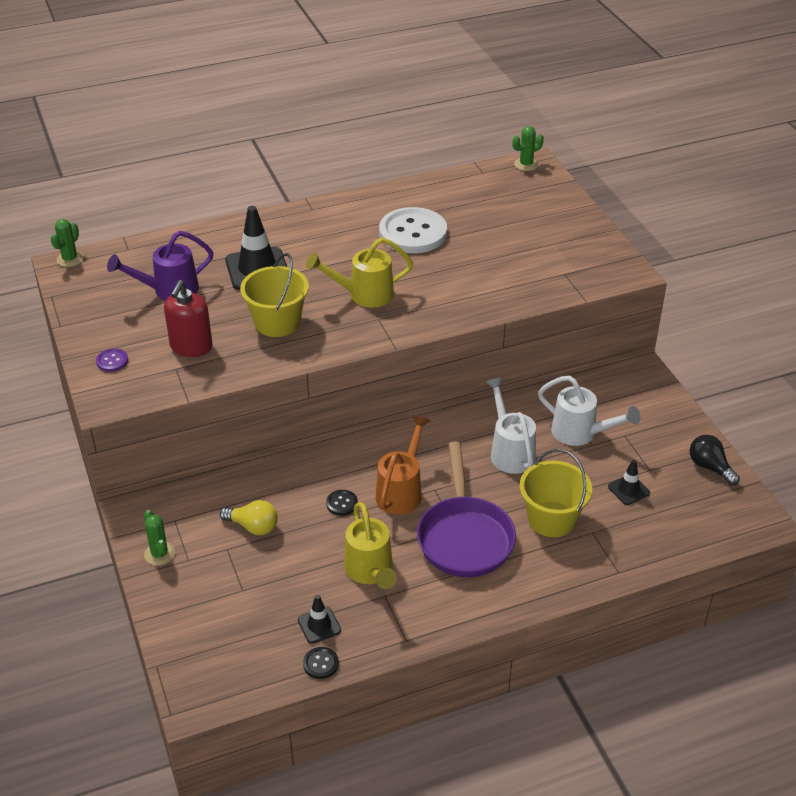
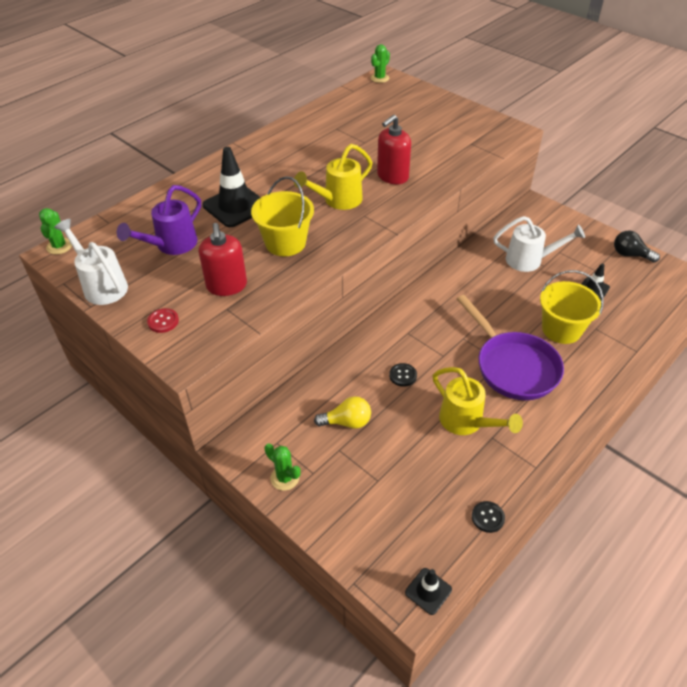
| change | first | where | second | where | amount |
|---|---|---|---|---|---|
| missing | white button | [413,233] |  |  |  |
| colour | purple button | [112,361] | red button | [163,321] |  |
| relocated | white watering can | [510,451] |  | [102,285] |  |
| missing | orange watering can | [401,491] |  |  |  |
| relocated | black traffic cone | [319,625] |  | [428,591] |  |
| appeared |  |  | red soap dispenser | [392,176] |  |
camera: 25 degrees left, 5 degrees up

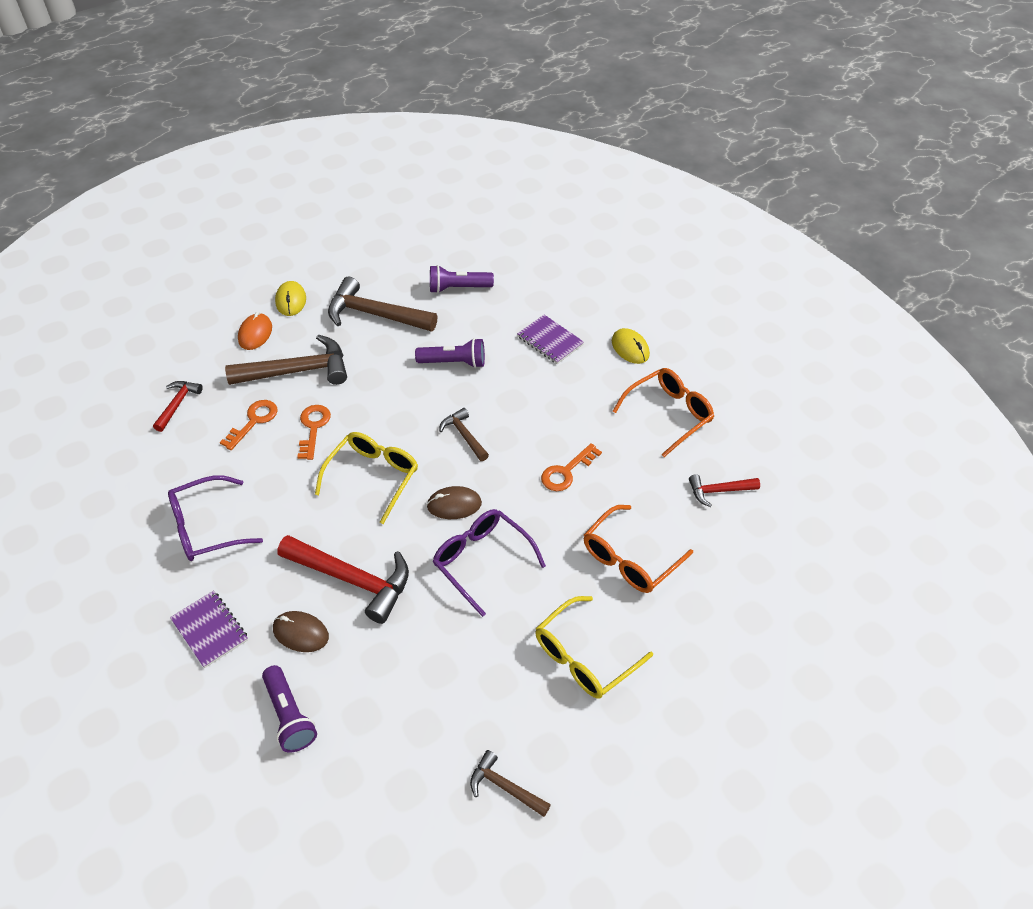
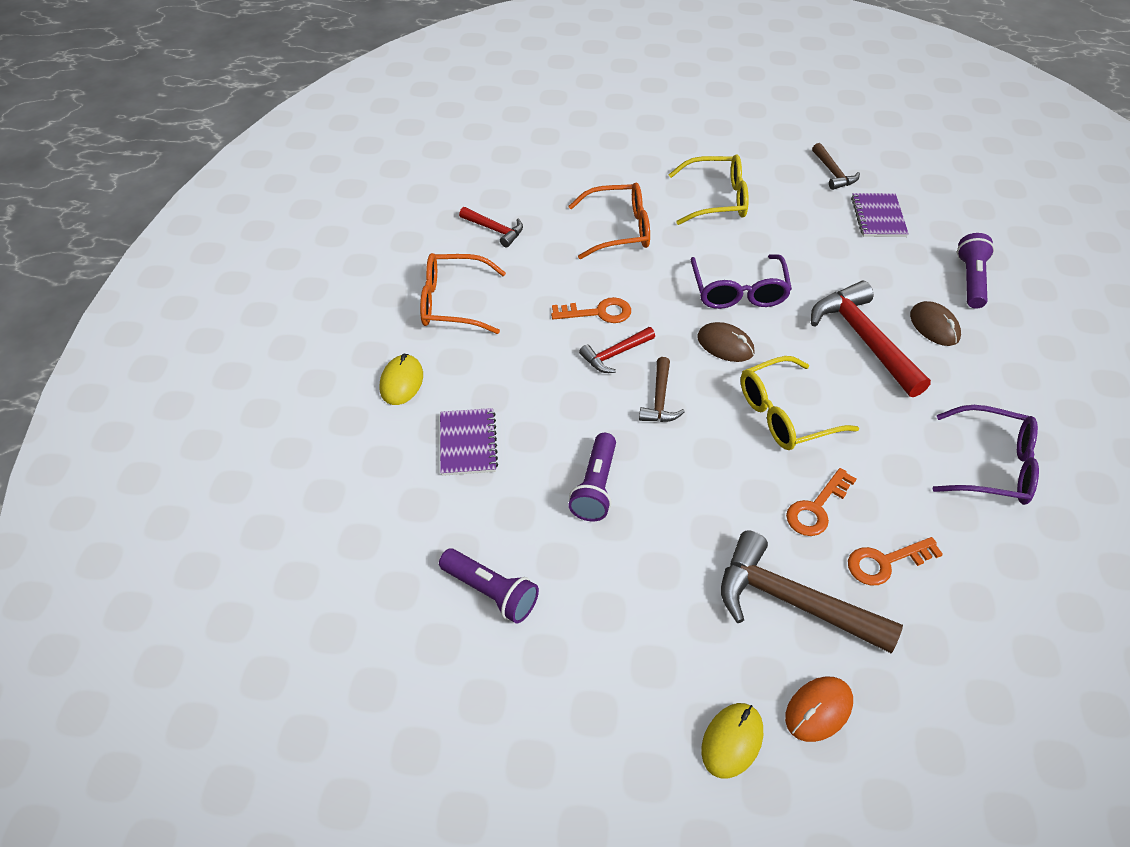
| change | first | where | second | where | amount |
|---|---|---|---|---|---|
| missing | brown hammer | [374,314] |  |  |  |
| spun | purple flashlight | [454,362] |  | [596,487] | 120 degrees counterclockwise |
| relocated | red hammer | [177,404] |  | [615,354] |  |
| relocated | purple notebook | [210,630] |  | [878,217] |  |
camera: 140 degrees left, 0 degrees up

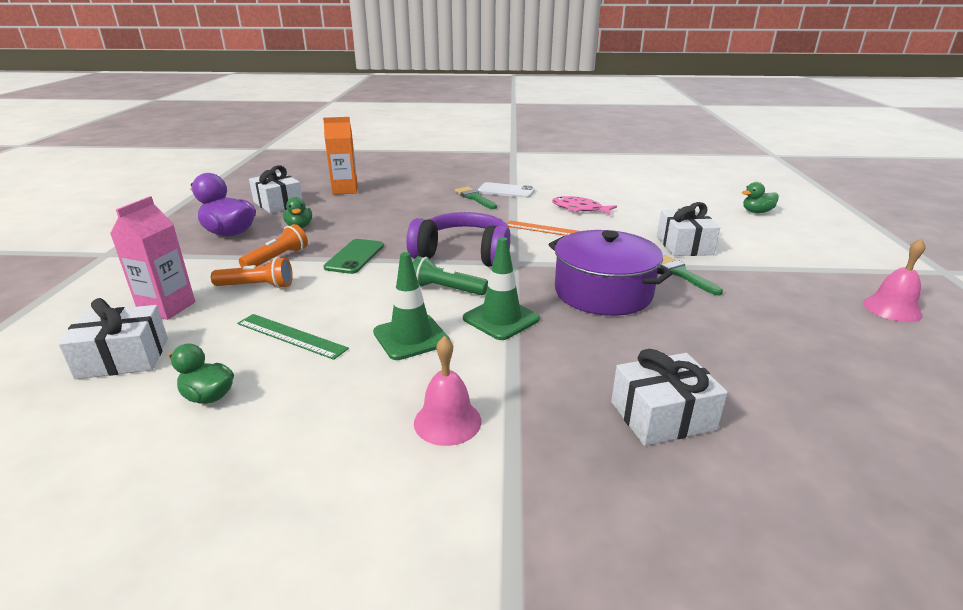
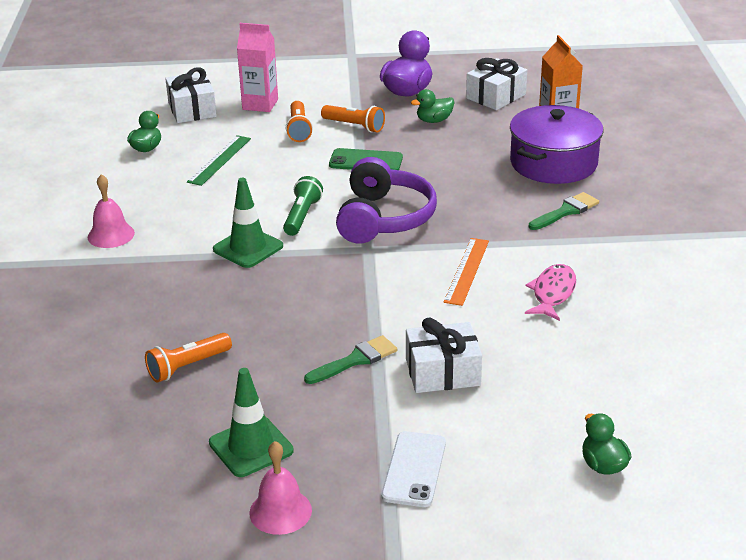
| change | first | where | second | where | amount |
|---|---|---|---|---|---|
| relocated | white phone | [506,191] |  | [414,469] |  |
| relocated | purple pot | [603,292] |  | [553,163] |  |
| relocated | green traffic cone | [411,337] |  | [251,447] |  |
| missing | white gift | [662,416] |  |  |  |
| appeared |  |  | orange flashlight | [188,366] |  |
camera: 85 degrees right, 5 degrees up

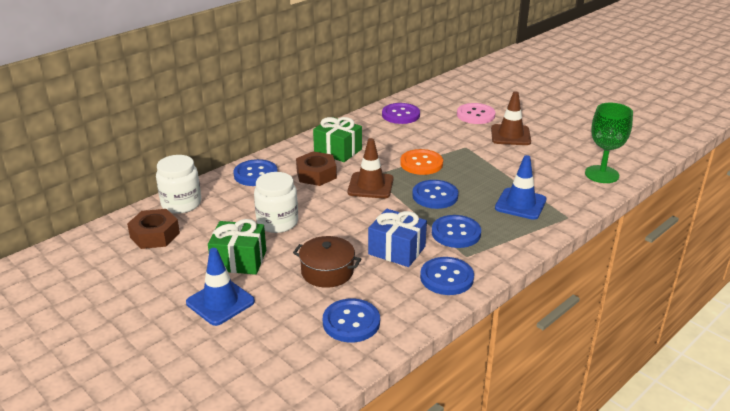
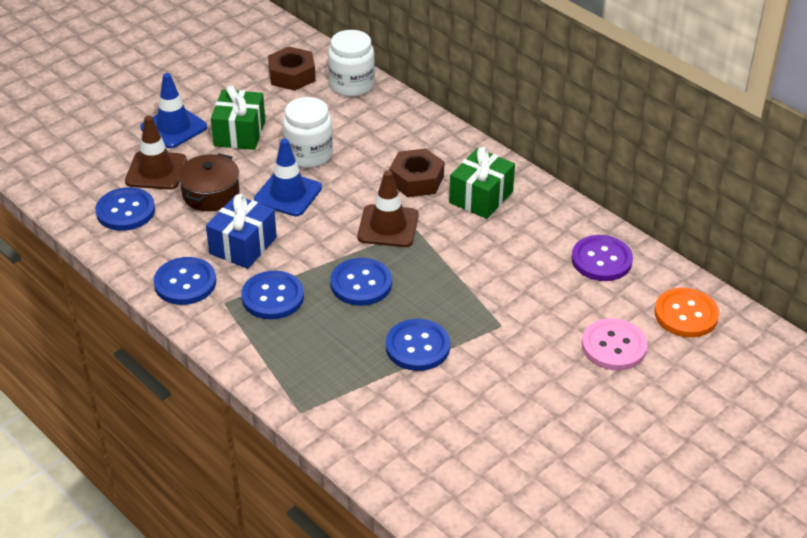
| change | first | where | second | where | amount |
|---|---|---|---|---|---|
| relocated | brown traffic cone | [510,135] |  | [156,171] |  |
| missing | green goblet | [601,174] |  |  |  |
| relocated | orange button | [421,163] |  | [686,314] |  |
| relocated | blue traffic cone | [520,204] |  | [288,194] |  |
| relocated | blue button | [255,174] |  | [417,347] |  |
camera: 90 degrees right, 10 degrees up

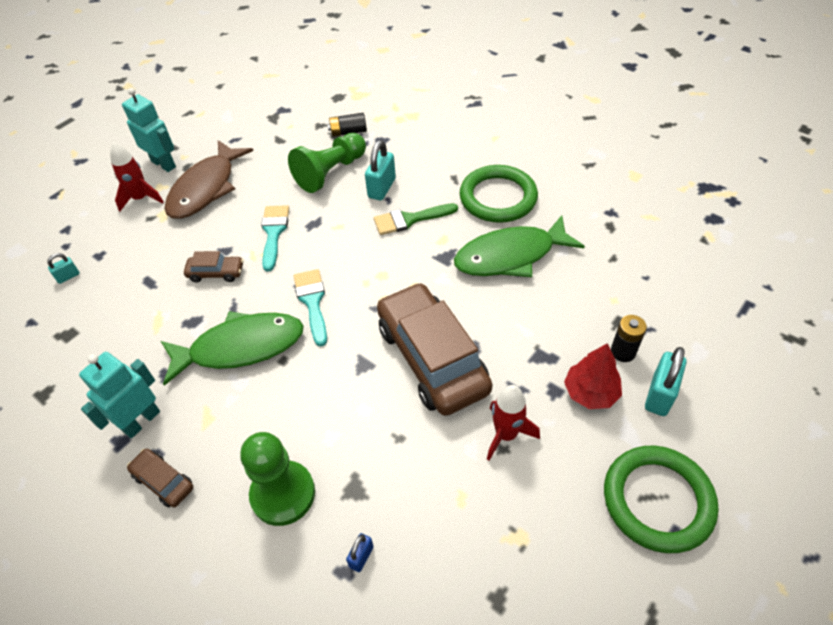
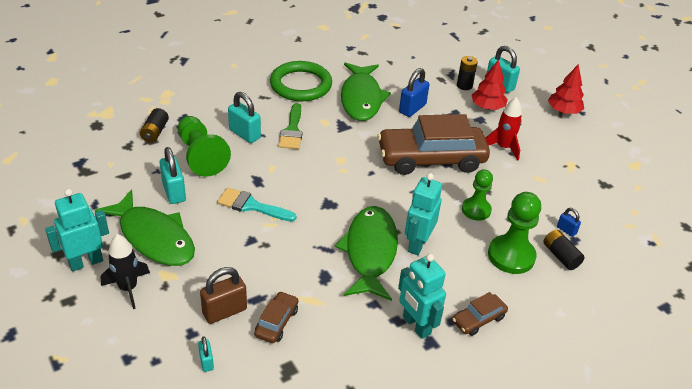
| change | first | where | second | where | amount |
|---|---|---|---|---|---|
| colour | brown fish | [206,188] | green fish | [154,237] |  |
| colour | red rocket | [141,198] | black rocket | [128,288] |  |
| relocated | brown car | [216,273] |  | [276,322] |  |
| missing | turquoise brush | [312,302] |  |  |  |
| exchanged | green ring | [657,500] | red tree | [563,111] |  |
| appeared |  |  | blue padlock | [412,108] |  |
| appeared |  |  | turquoise padlock | [174,192] |  |
| appeared |  |  | green pawn | [476,210] |  |
| appeared |  |  | turquoise robot | [417,244] |  |
| appeared |  |  | black battery | [560,256] |  |
| appeared |  |  | brown padlock | [224,311] |  |
camera: 75 degrees left, 10 degrees down

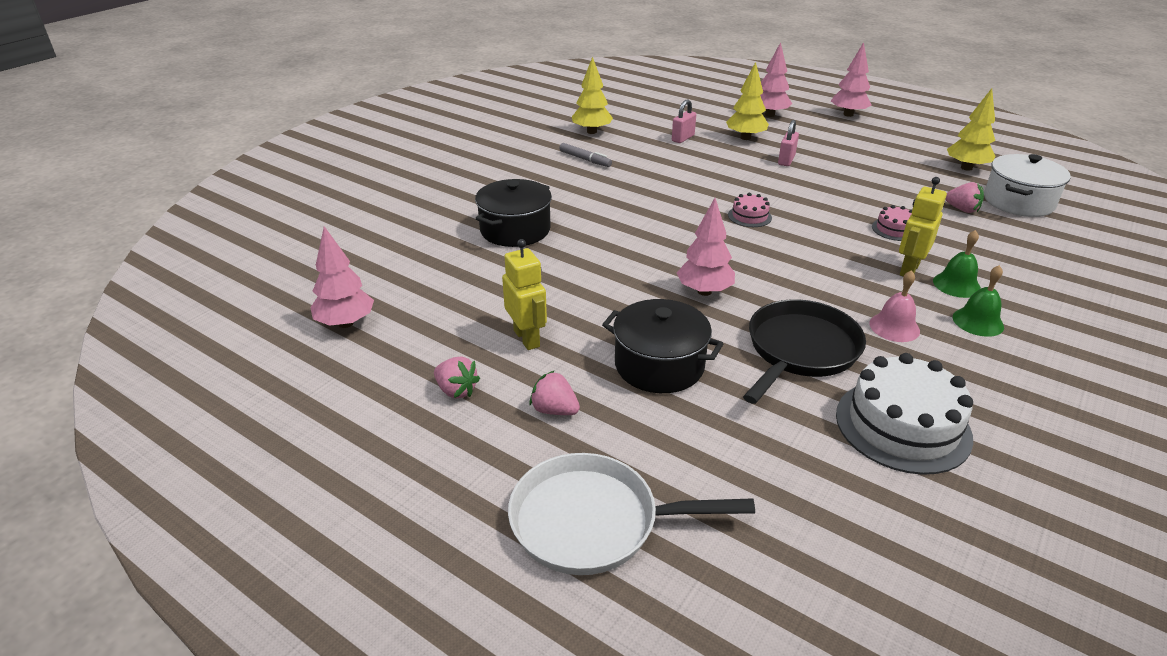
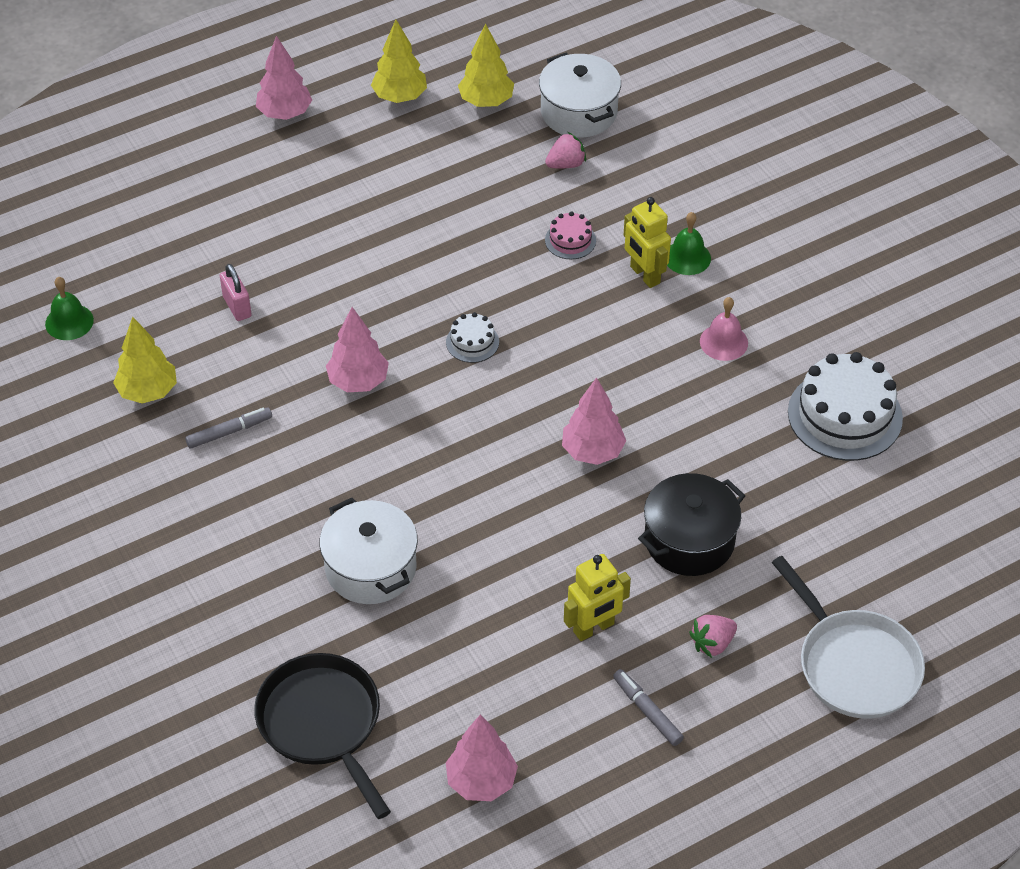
| change | first | where | second | where | amount |
|---|---|---|---|---|---|
| relocated | pink tree | [769,115] |  | [358,382] |  |
| relocated | yellow tree | [745,138] |  | [400,97] |  |
| missing | pink padlock | [786,160] |  |  |  |
| colour | black pot | [515,230] | white pot | [370,568] |  |
| colour | pink cake | [749,216] | white cake | [472,342] |  |
| spun | yellow robot | [527,338] |  | [594,628] | 150 degrees clockwise |
| relocated | green bell | [978,321] |  | [69,322] |  |
| relocated | black pan | [800,350] |  | [322,723] |  |
| exchanged | pink strawberry | [456,390] | grey marker | [647,711] |  |
| spun | white pan | [593,521] |  | [854,665] | 60 degrees counterclockwise |
camera: 65 degrees left, 15 degrees up

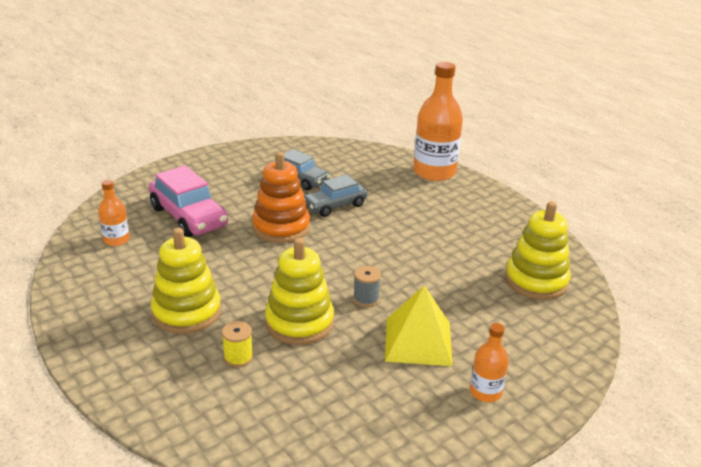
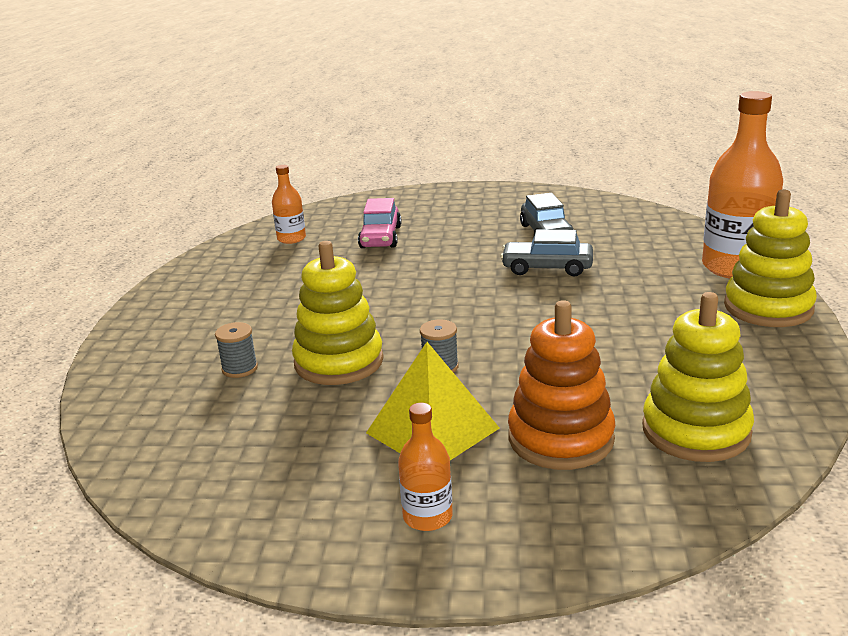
| change | first | where | second | where | amount |
|---|---|---|---|---|---|
| relocated | orange stacking toy | [281,227] |  | [560,438] |  |
| size | pink car | [189,217] |  | [380,237] | x0.66 |
| relocated | yellow stacking toy | [187,312] |  | [768,307] |  |
| colour | yellow spool | [238,357] | grey spool | [240,368] |  |
camera: 45 degrees right, 5 degrees down

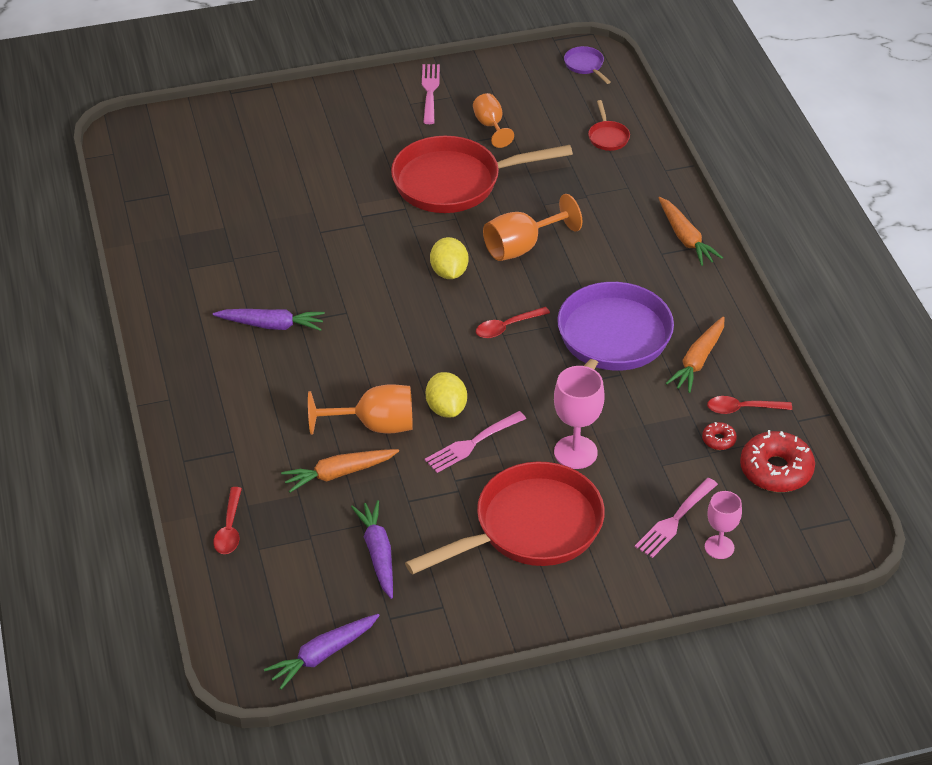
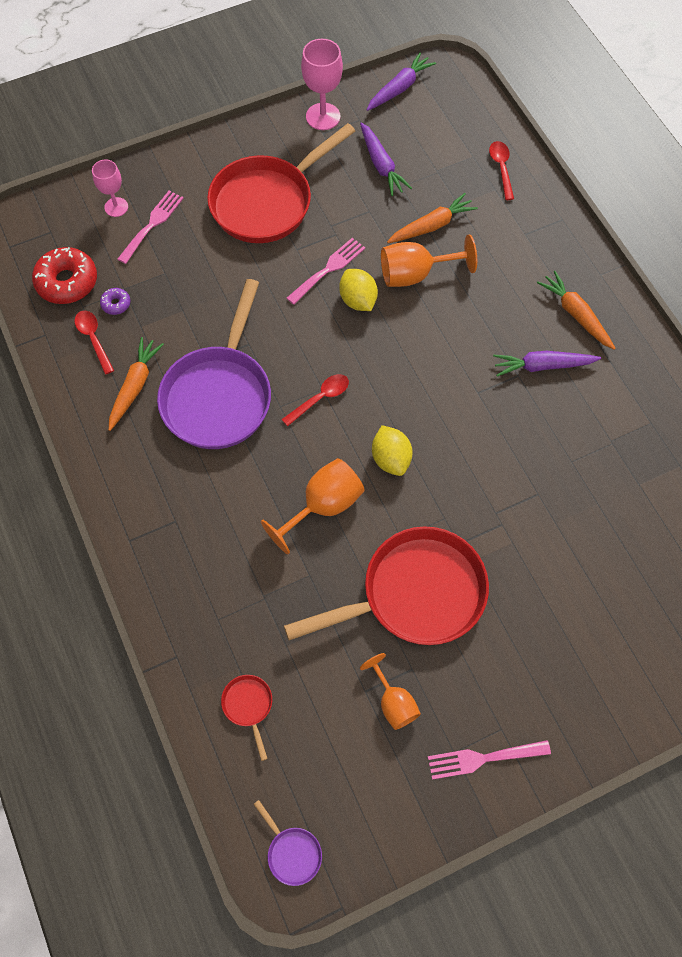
| change | first | where | second | where | amount |
|---|---|---|---|---|---|
| spun | pink fork | [430,91] |  | [483,758] | 90 degrees clockwise |
| relocated | orange carrot | [685,238] |  | [575,314] |  |
| relocated | pink goblet | [575,452] |  | [323,116] |  |
| spun | red spoon | [743,408] |  | [94,339] | 105 degrees counterclockwise |
| colour | red donut | [718,440] | purple donut | [116,304] |  |
camera: 170 degrees right, 20 degrees up

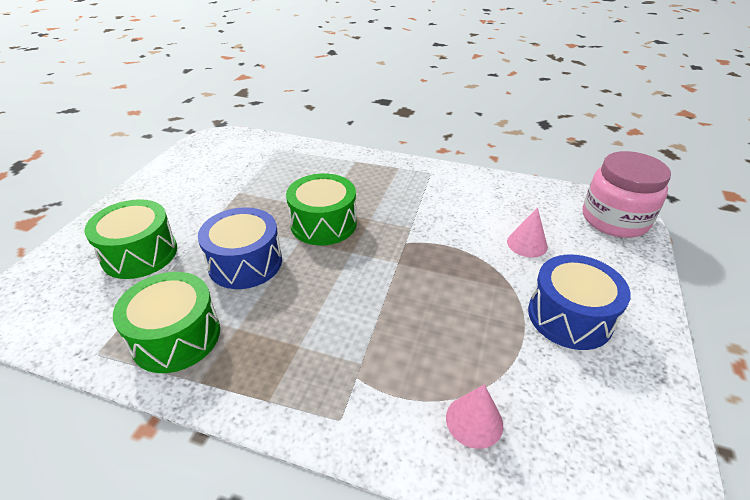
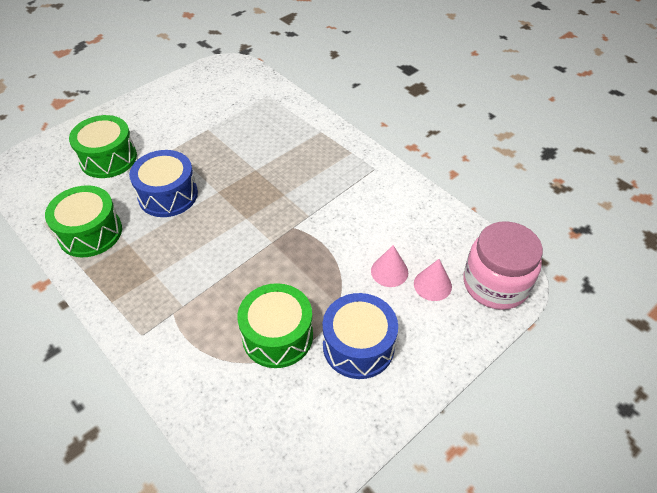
| change | first | where | second | where | amount |
|---|---|---|---|---|---|
| relocated | green drum | [323,224] |  | [277,336] |  |
| relocated | pink cone | [474,421] |  | [432,285] |  |
camera: 30 degrees right, 10 degrees up

